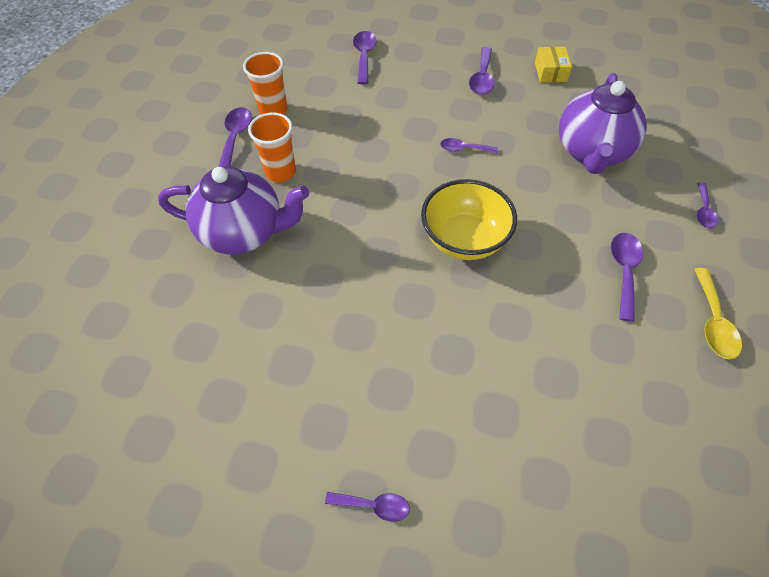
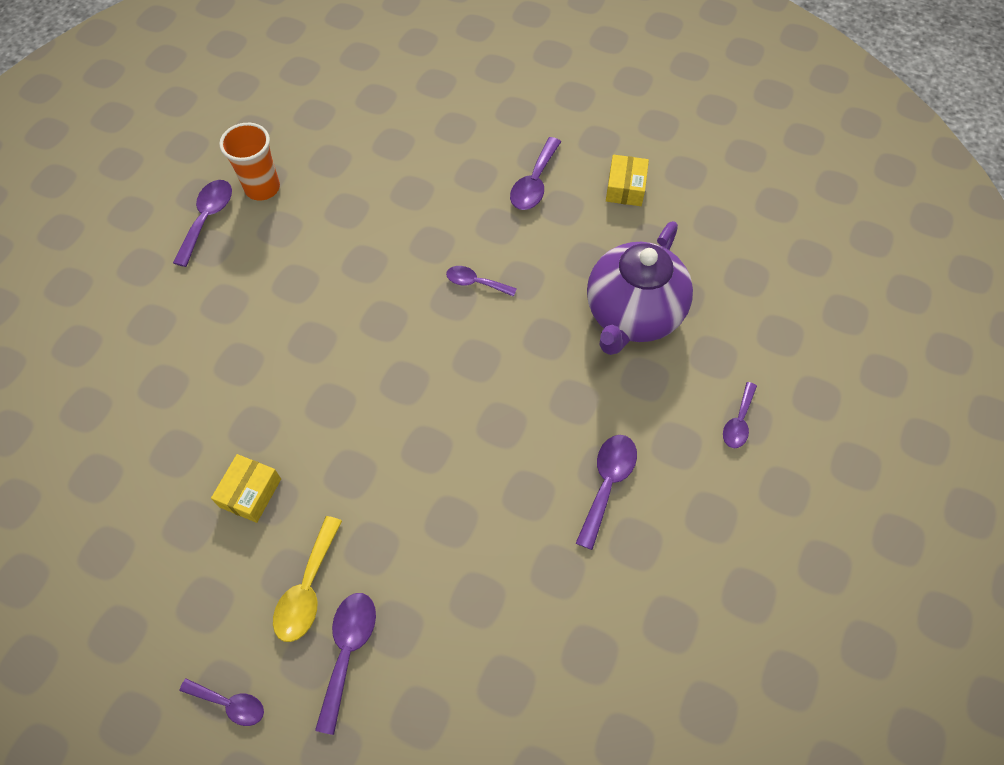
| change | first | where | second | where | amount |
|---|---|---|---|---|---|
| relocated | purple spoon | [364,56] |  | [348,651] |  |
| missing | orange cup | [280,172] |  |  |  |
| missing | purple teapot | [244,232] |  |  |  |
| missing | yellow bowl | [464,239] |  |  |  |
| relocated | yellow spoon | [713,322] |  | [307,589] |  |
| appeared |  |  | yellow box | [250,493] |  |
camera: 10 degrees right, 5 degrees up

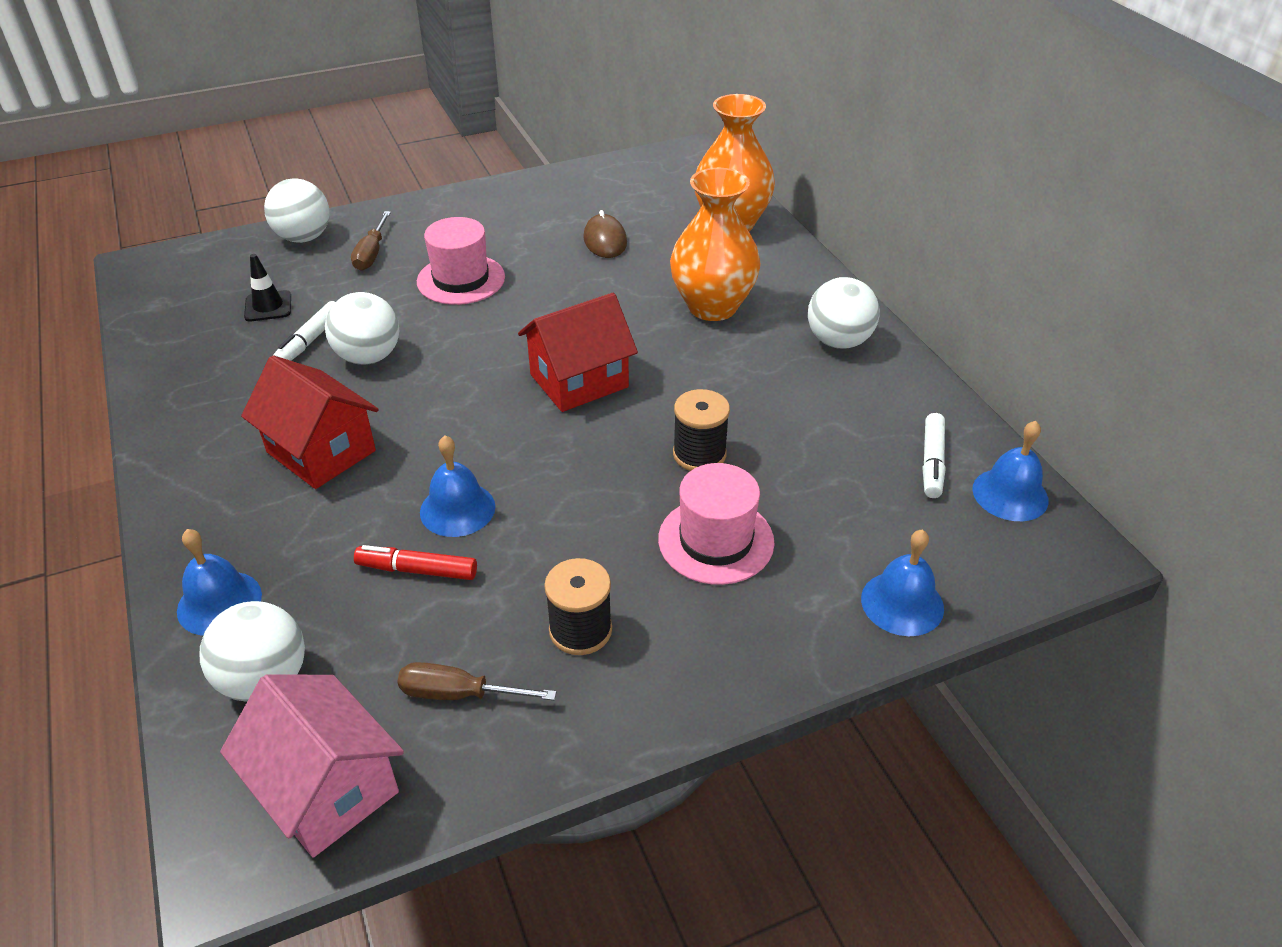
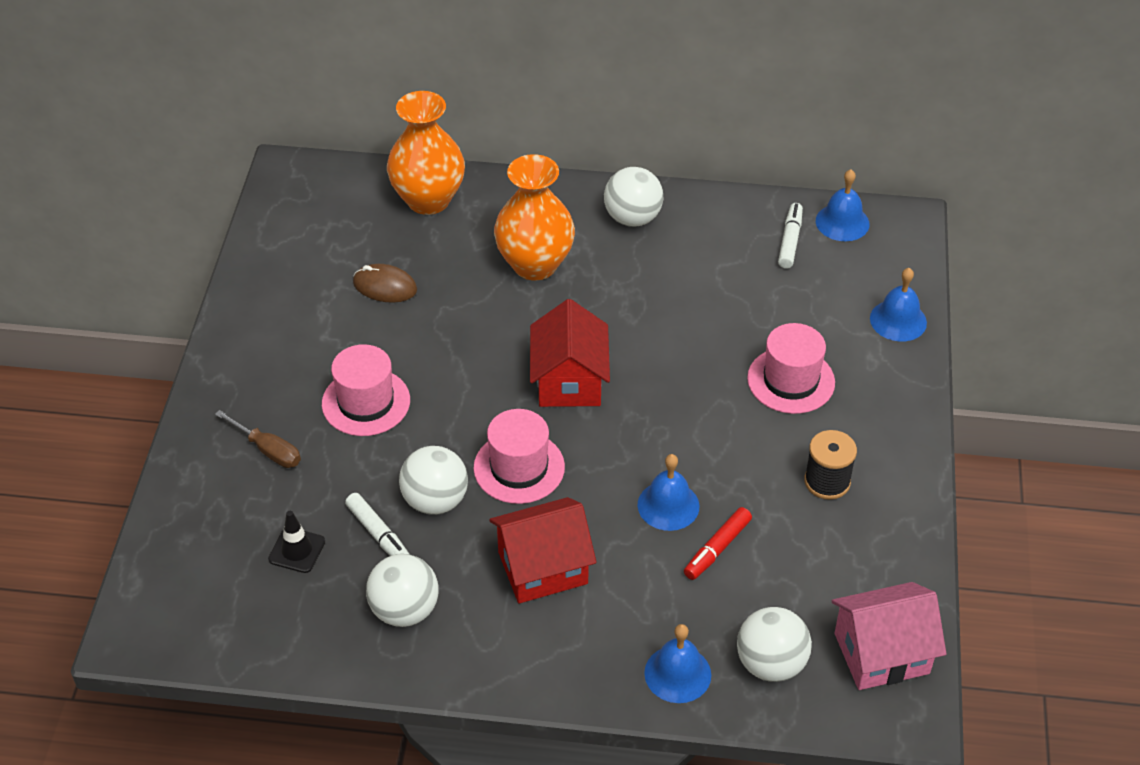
| change | first | where | second | where | amount |
|---|---|---|---|---|---|
| relocated | white ball | [304,238] |  | [404,610] |  |
| missing | black spool | [699,454] |  |  |  |
| spun | white marker | [932,462] |  | [790,241] | 120 degrees counterclockwise |
| missing | brown screwdriver | [457,694] |  |  |  |
| appeared |  |  | pink hat | [519,467] |  |
camera: 60 degrees left, 5 degrees up

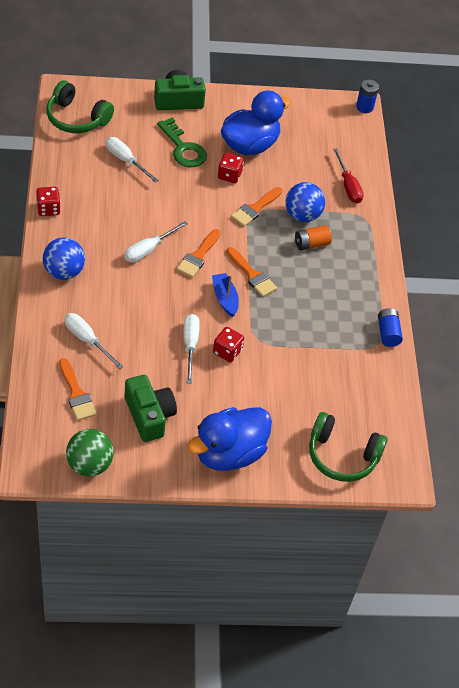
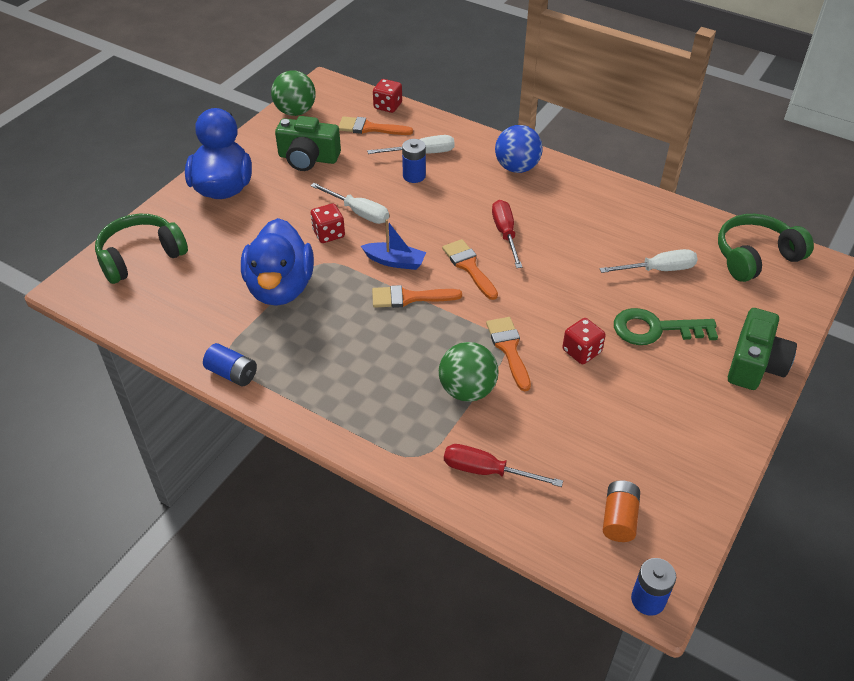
| change | first | where | second | where | amount |
|---|---|---|---|---|---|
| relocated | blue duck | [250,145] |  | [280,288] |  |
| colour | blue ball | [302,215] | green ball | [467,390] |  |
| relocated | red dice | [48,209] |  | [388,106] |  |
| colour | white screwdriver | [149,250] | red screwdriver | [505,234] |  |
| relocated | orange battery | [311,244] |  | [619,519] |  |
| appeared |  |  | blue battery | [414,176] |  |
camera: 130 degrees right, 5 degrees down

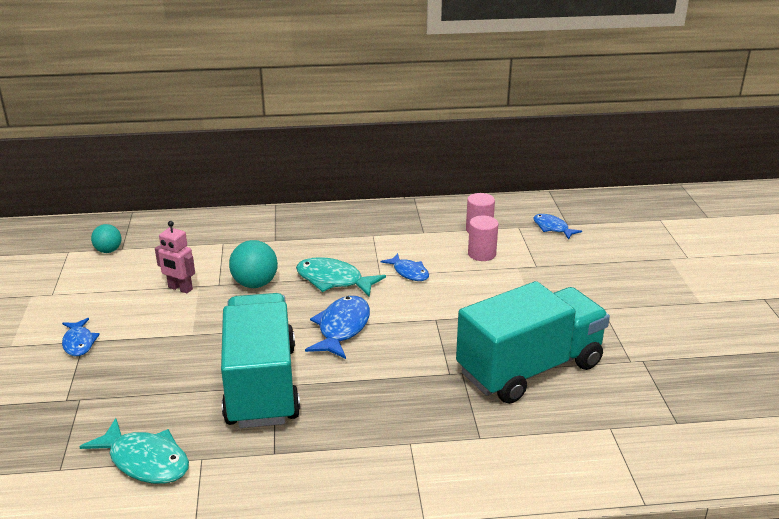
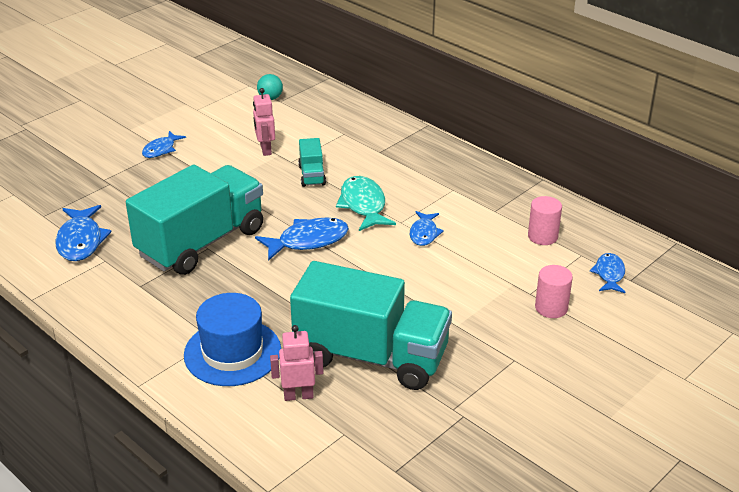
| change | first | where | second | where | amount |
|---|---|---|---|---|---|
| relocated | pink cylinder | [482,254] |  | [551,308] |  |
| exchanged | turquoise ball | [255,284] | turquoise truck | [312,175] |  |
| colour | turquoise fish | [145,461] | blue fish | [80,241] |  |
| appeared |  |  | blue hat | [232,352] |  |
| appeared |  |  | pink robot | [298,395] |  |
camera: 50 degrees right, 5 degrees up

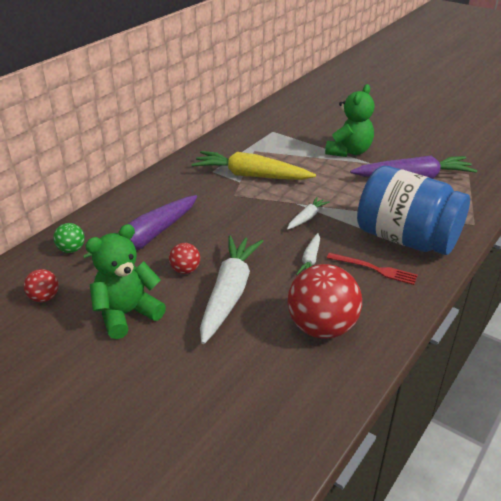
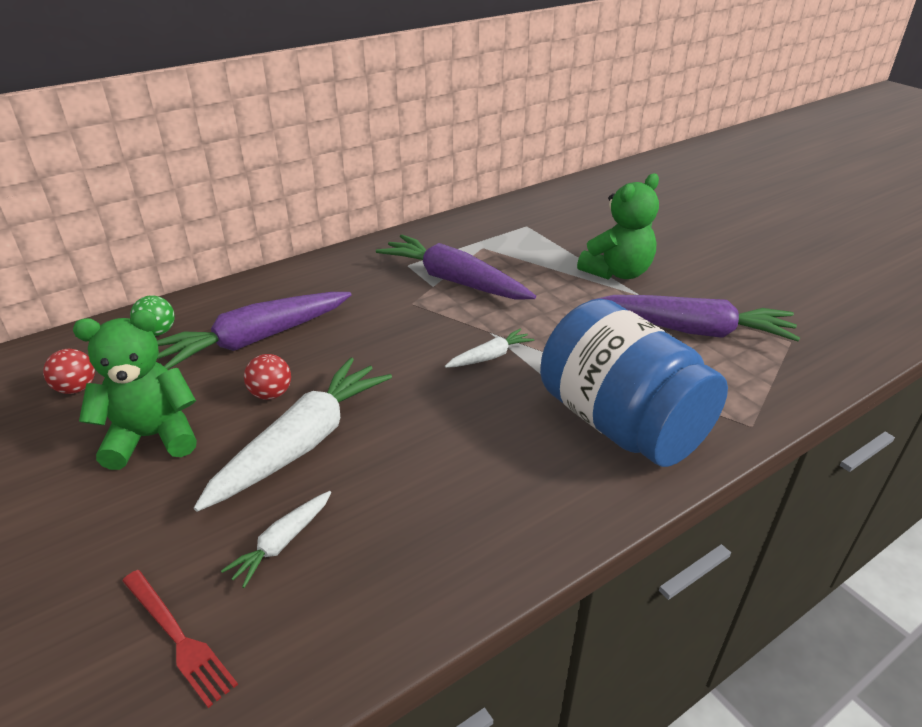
| change | first | where | second | where | amount |
|---|---|---|---|---|---|
| colour | yellow carrot | [251,176] | purple carrot | [454,281] |  |
| relocated | white carrot | [310,260] |  | [282,542] |  |
| relocated | red fork | [374,269] |  | [178,637] |  |
| missing | red ball | [321,327] |  |  |  |
camera: 20 degrees right, 0 degrees up

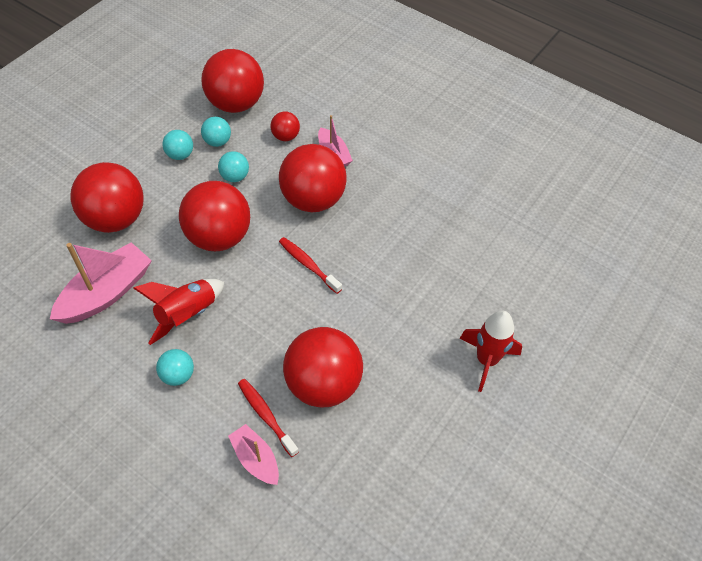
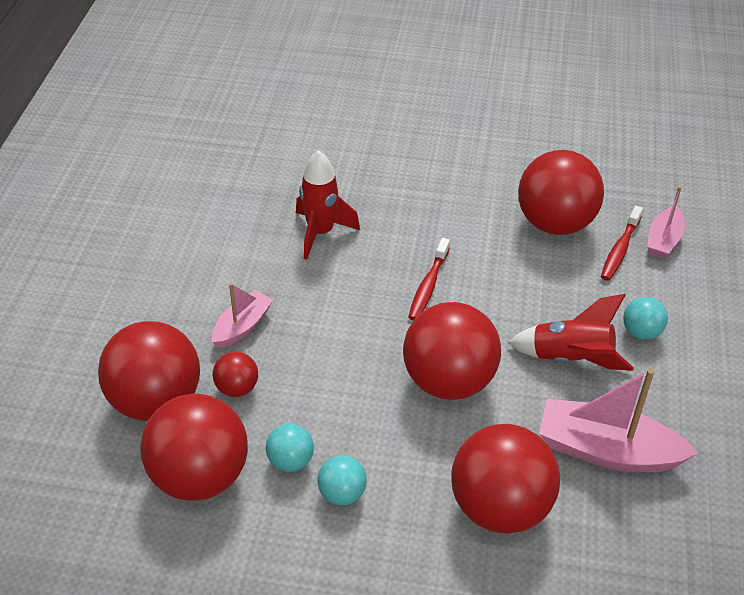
| change | first | where | second | where | amount |
|---|---|---|---|---|---|
| relocated | red ball | [313,200] |  | [156,401] |  |
| missing | turquoise ball | [235,177] |  |  |  |
| relocated | red rocket | [486,360] |  | [320,233] |  |
camera: 115 degrees left, 10 degrees down

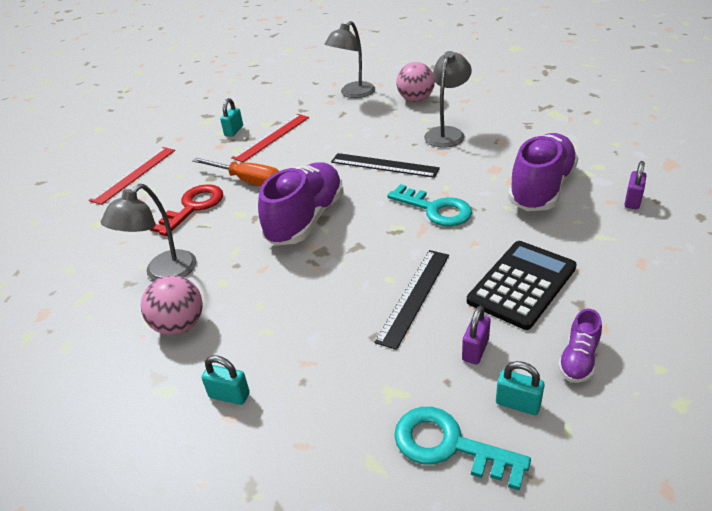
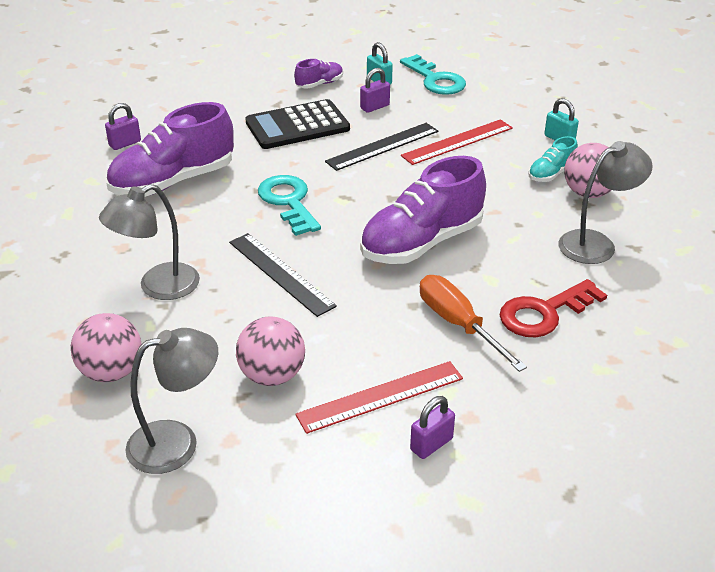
| change | first | where | second | where | amount |
|---|---|---|---|---|---|
| colour | turquoise padlock | [234,131] | purple padlock | [431,444] |  |
| relocated | red ruler | [134,174] |  | [457,142] |  |
| appeared |  |  | turquoise shoe | [551,174] |  |
| appeared |  |  | pink ball | [272,375] |  |
camera: 155 degrees left, 0 degrees up

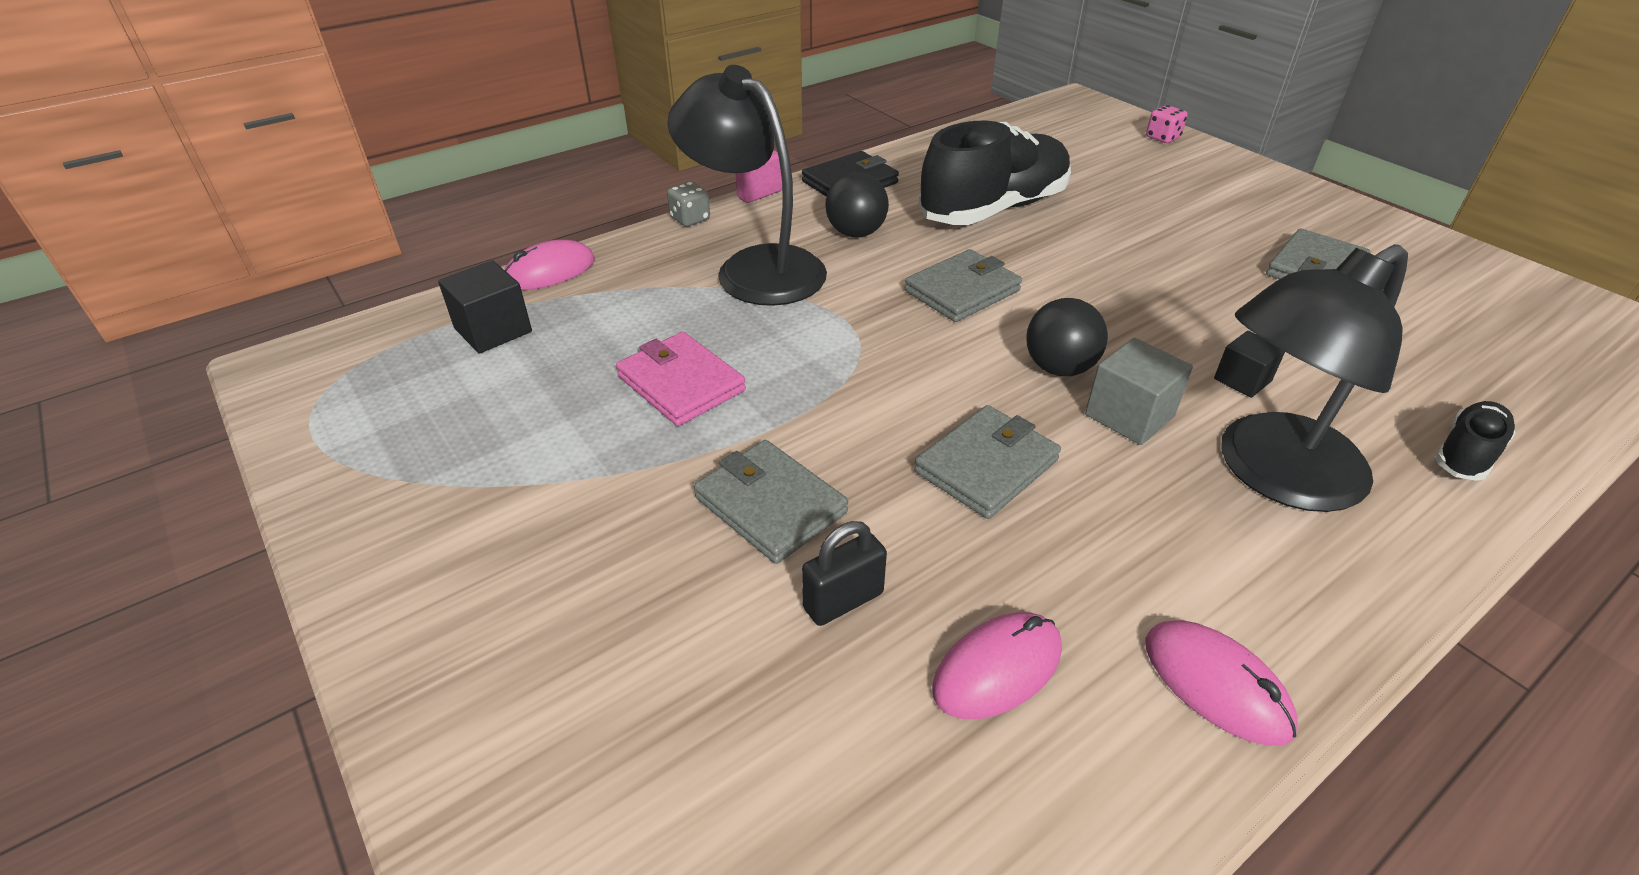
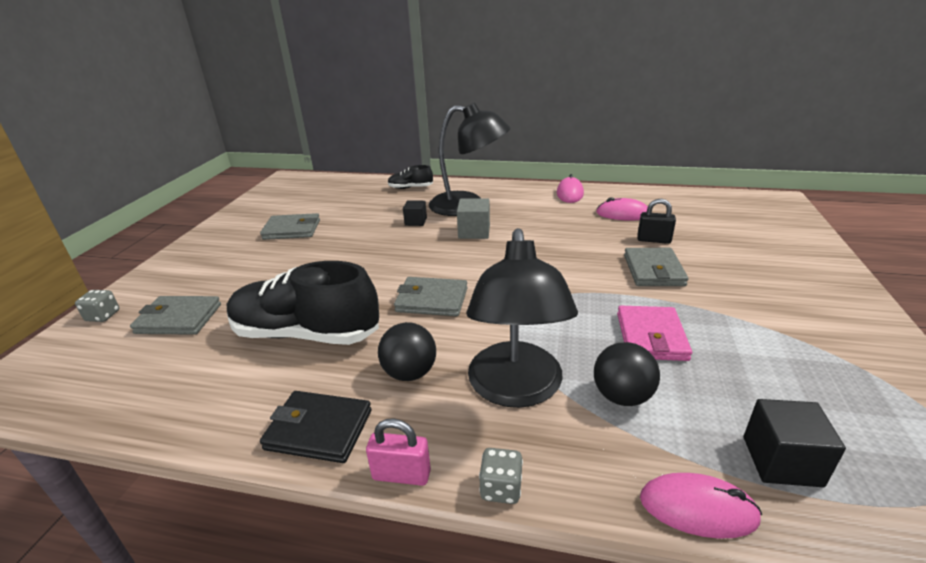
| change | first | where | second | where | amount |
|---|---|---|---|---|---|
| colour | pink dice | [1162,138] | grey dice | [103,316] |  |
| relocated | black ball | [1059,368] |  | [622,396] |  |
| relocated | grey wallet | [986,466] |  | [179,319] |  |
camera: 130 degrees left, 10 degrees down

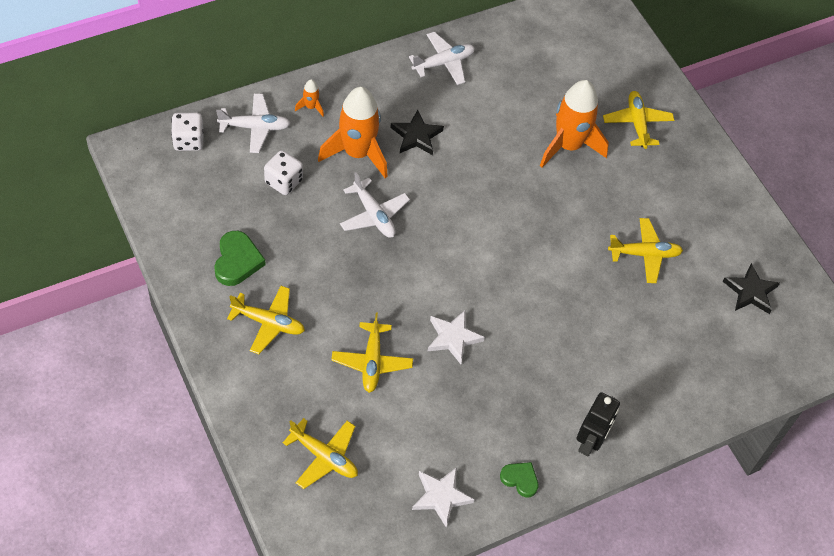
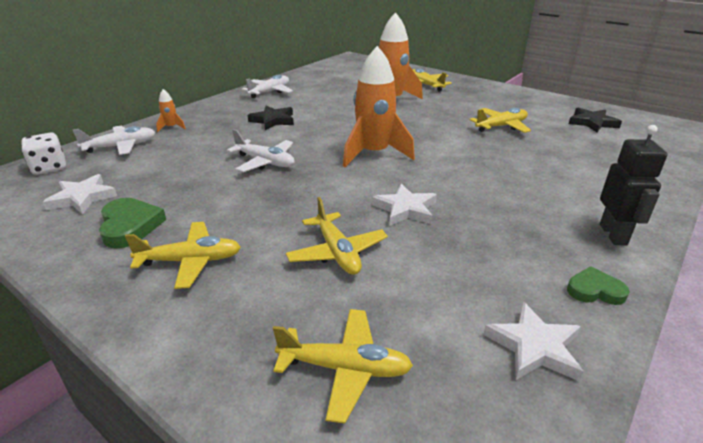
| change | first | where | second | where | amount |
|---|---|---|---|---|---|
| relocated | orange rocket | [357,153] |  | [374,154] |  |
| missing | white dice | [283,181] |  |  |  |
| appeared |  |  | white star | [82,198] |  |
camera: 20 degrees left, 25 degrees down

